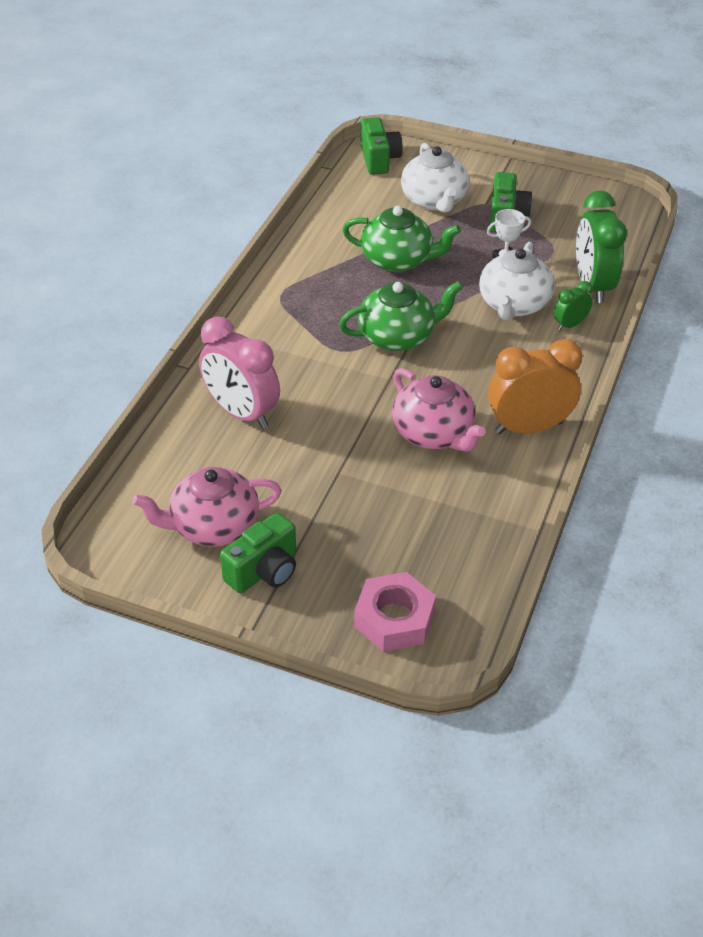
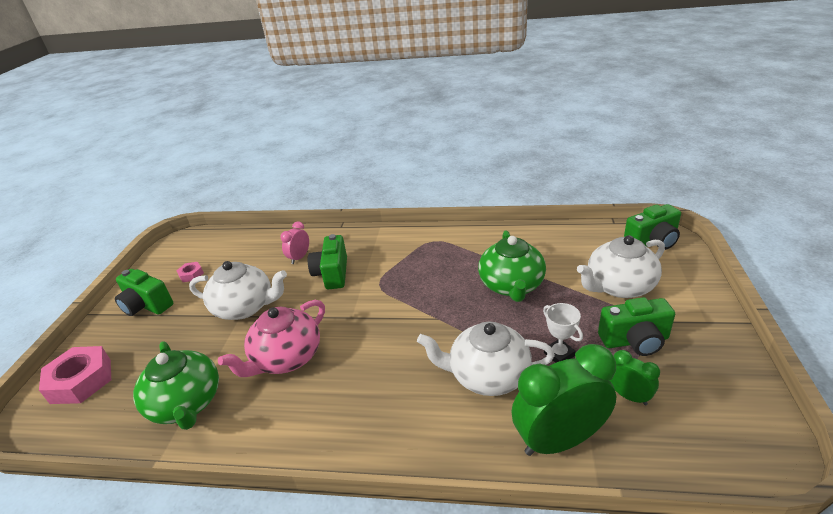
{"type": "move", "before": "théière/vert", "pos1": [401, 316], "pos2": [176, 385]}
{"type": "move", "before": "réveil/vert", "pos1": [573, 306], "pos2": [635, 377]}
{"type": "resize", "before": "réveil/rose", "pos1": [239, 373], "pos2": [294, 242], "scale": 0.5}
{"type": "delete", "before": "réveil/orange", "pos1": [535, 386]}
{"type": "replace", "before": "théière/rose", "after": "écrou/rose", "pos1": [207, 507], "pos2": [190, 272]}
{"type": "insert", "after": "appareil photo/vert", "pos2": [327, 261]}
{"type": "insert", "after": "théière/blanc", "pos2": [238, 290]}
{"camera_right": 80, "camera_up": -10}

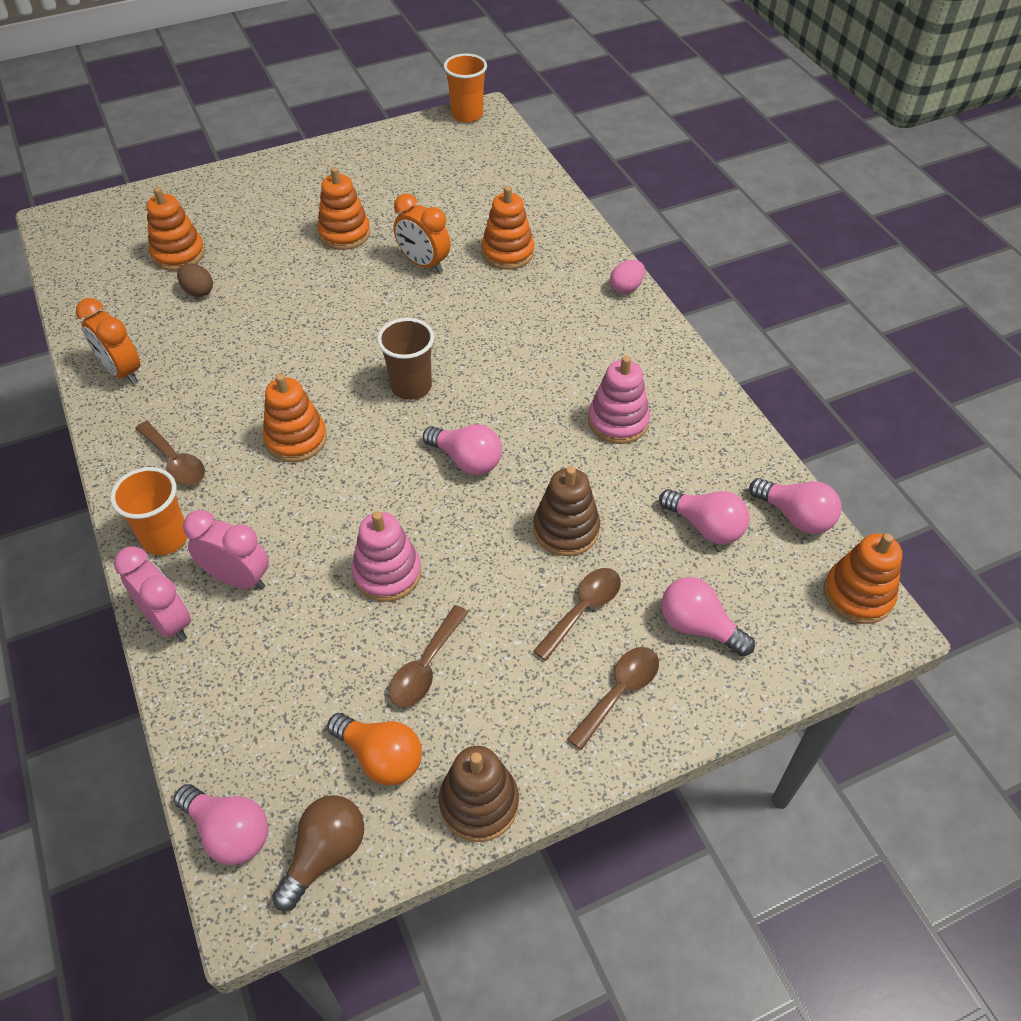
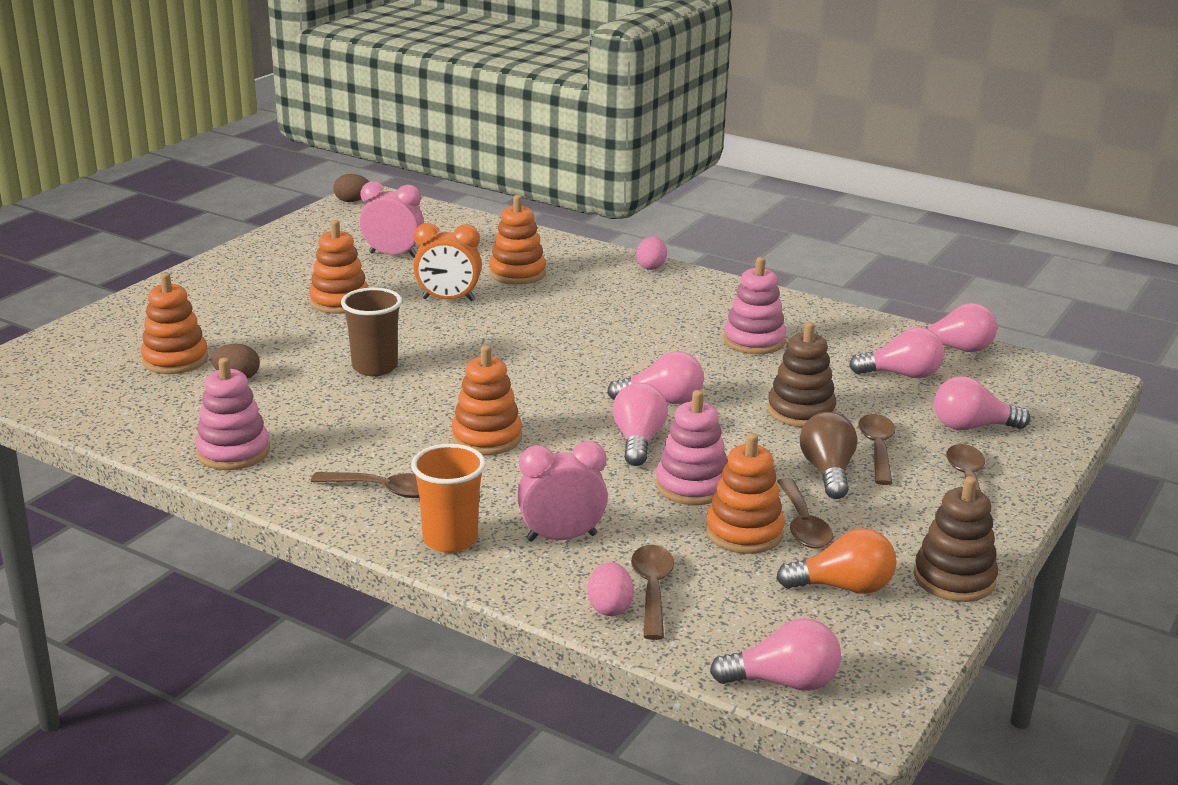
{"type": "replace", "before": "gobelet/orange", "after": "œuf/marron", "pos1": [465, 88], "pos2": [351, 188]}
{"type": "replace", "before": "réveil/orange", "after": "jouet à empiler/rose", "pos1": [108, 341], "pos2": [232, 414]}
{"type": "move", "before": "gobelet/marron", "pos1": [405, 359], "pos2": [371, 332]}
{"type": "move", "before": "jouet à empiler/orange", "pos1": [863, 579], "pos2": [745, 493]}
{"type": "move", "before": "réveil/rose", "pos1": [152, 593], "pos2": [392, 219]}
{"type": "move", "before": "ampoule/marron", "pos1": [318, 853], "pos2": [828, 455]}
{"type": "insert", "after": "ampoule/rose", "pos2": [640, 424]}
{"type": "insert", "after": "cuillère/marron", "pos2": [652, 592]}
{"type": "insert", "after": "œuf/rose", "pos2": [611, 589]}
{"camera_right": -35, "camera_up": -25}

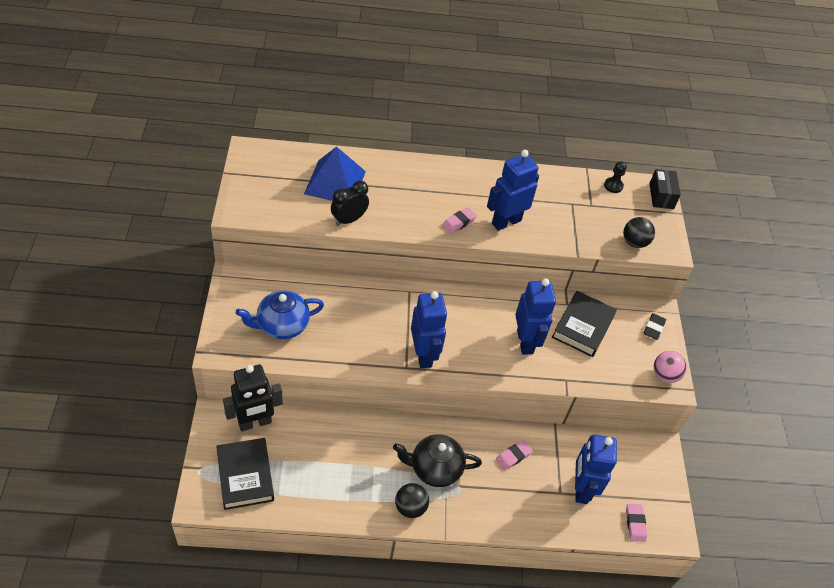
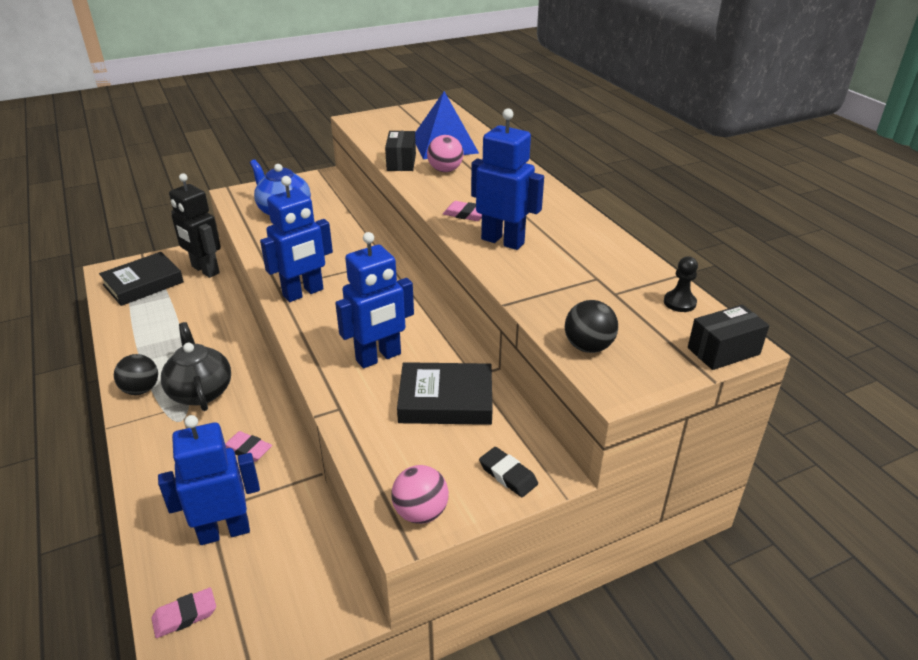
{"type": "replace", "before": "réveil/noir", "after": "boîte/noir", "pos1": [350, 203], "pos2": [400, 151]}
{"type": "rotate", "before": "gomme/noir", "pos1": [654, 326], "pos2": [508, 472], "turn": 45}
{"type": "insert", "after": "balle/rose", "pos2": [445, 153]}
{"camera_right": 70, "camera_up": -15}

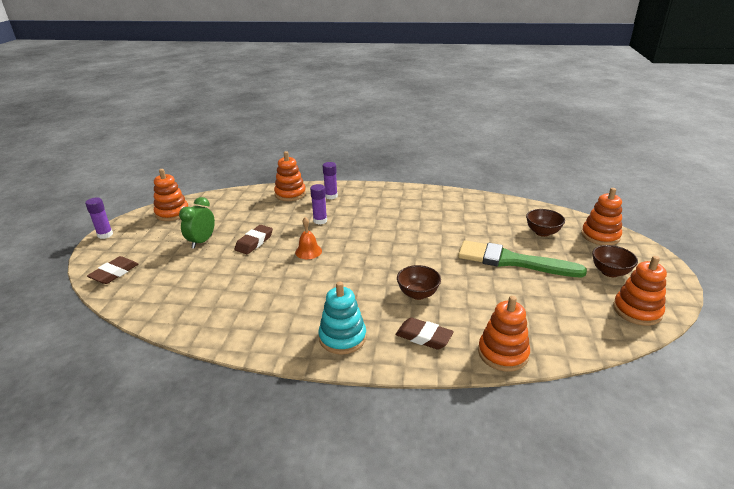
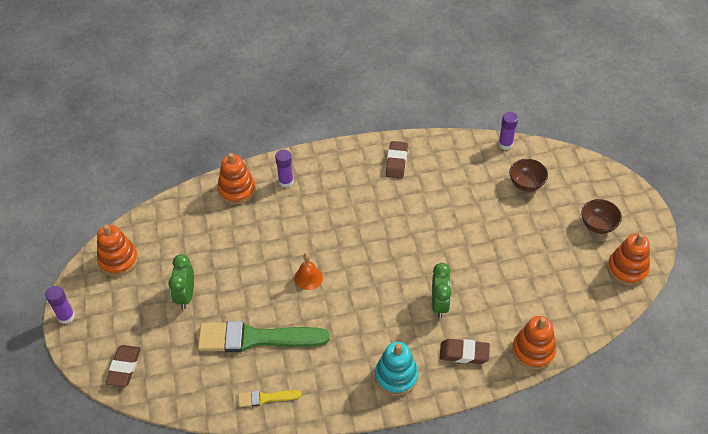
{"type": "move", "before": "bâton de colle/violet", "pos1": [318, 204], "pos2": [508, 131]}
{"type": "delete", "before": "jouet à empiler/orange", "pos1": [601, 216]}
{"type": "move", "before": "gomme/marron", "pos1": [253, 239], "pos2": [396, 160]}
{"type": "move", "before": "pinceau/vert", "pos1": [522, 259], "pos2": [264, 336]}
{"type": "replace", "before": "bol/marron", "after": "réveil/vert", "pos1": [419, 282], "pos2": [442, 290]}
{"type": "insert", "after": "pinceau/jaune", "pos2": [270, 398]}
{"camera_right": -20, "camera_up": 20}

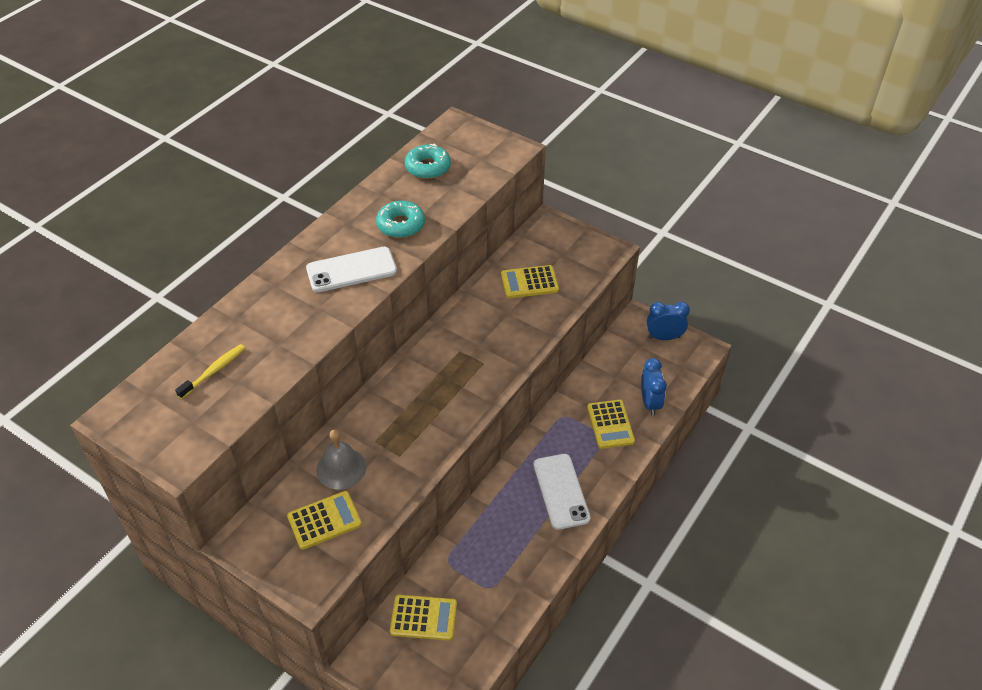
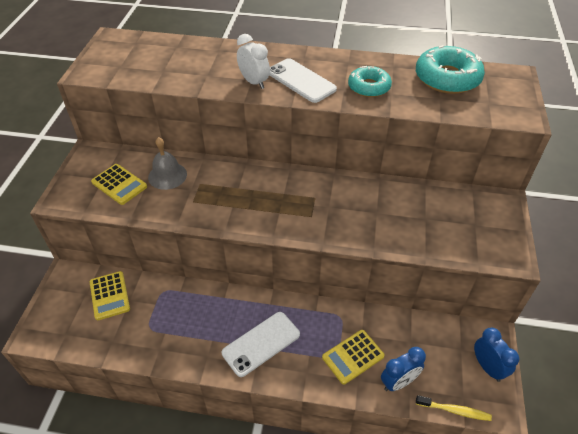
{"type": "resize", "before": "beignet/turquoise", "pos1": [428, 161], "pos2": [450, 69], "scale": 1.57}
{"type": "delete", "before": "calculatrice/jaune", "pos1": [530, 281]}
{"type": "move", "before": "brosse à dents/jaune", "pos1": [210, 371], "pos2": [454, 408]}
{"type": "insert", "after": "réveil/blanc", "pos2": [253, 61]}
{"camera_right": 65, "camera_up": 0}

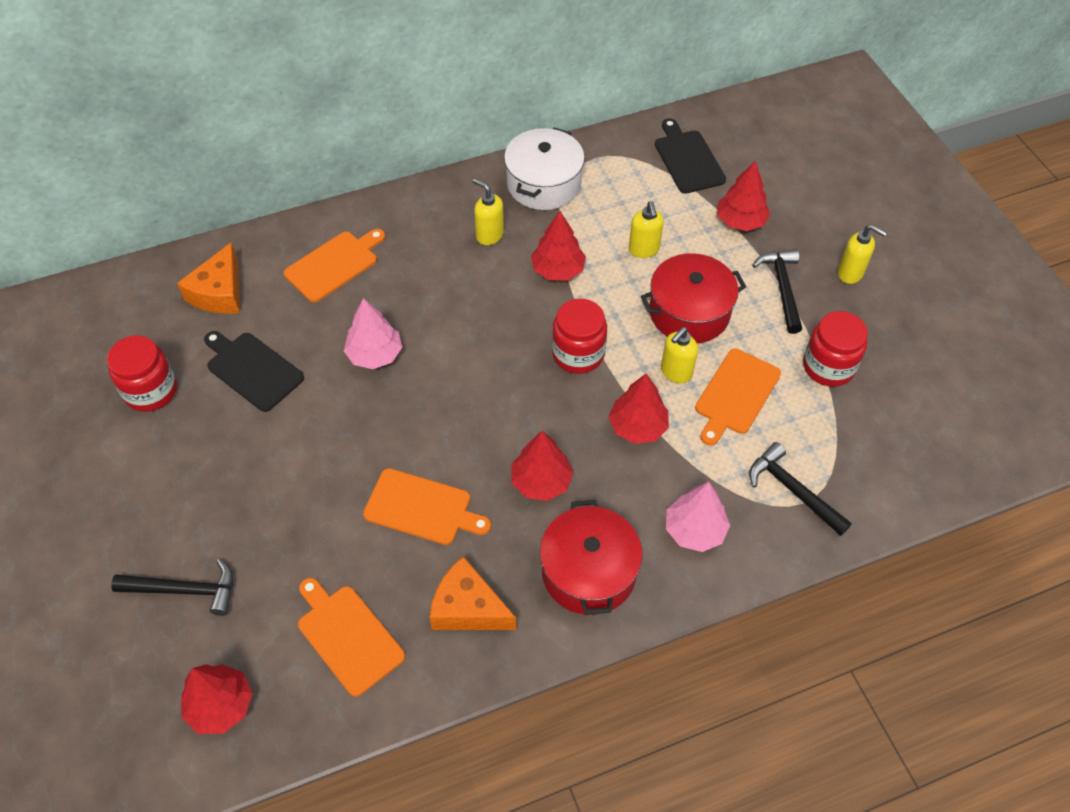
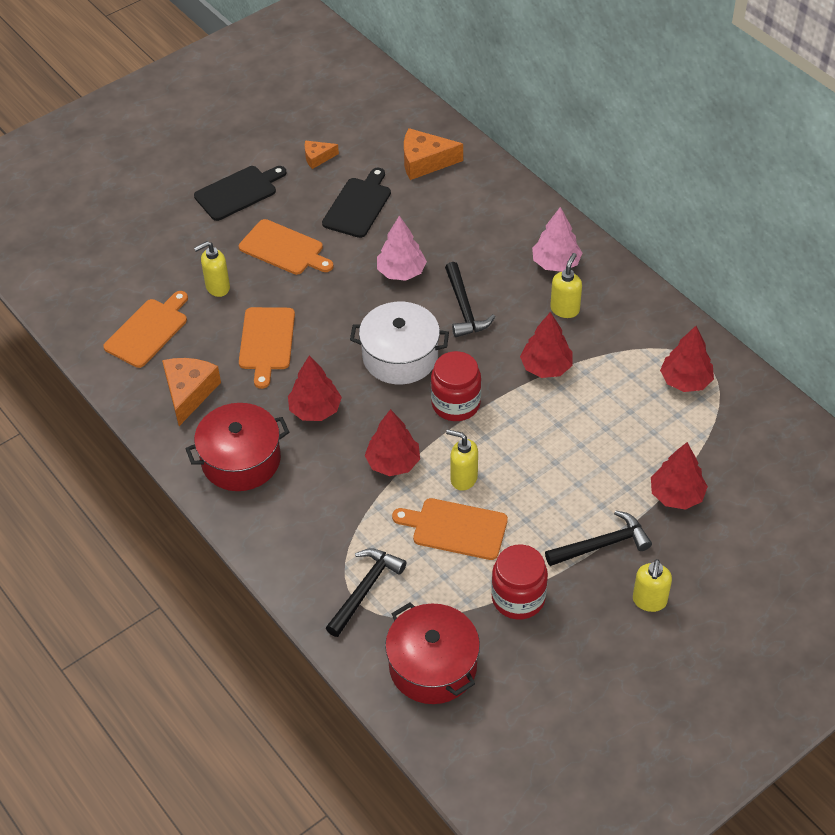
{"type": "move", "before": "planche à découper/noir", "pos1": [690, 156], "pos2": [240, 193]}
{"type": "move", "before": "marmite/blanc", "pos1": [544, 168], "pos2": [399, 343]}
{"type": "move", "before": "distributeur de savon/jaune", "pos1": [646, 229], "pos2": [212, 269]}
{"type": "move", "before": "planche à découper/orange", "pos1": [334, 265], "pos2": [286, 247]}
{"type": "move", "before": "marmite/rouge", "pos1": [693, 298], "pos2": [432, 653]}
{"type": "replace", "before": "bocal/rouge", "after": "fromage/orange", "pos1": [142, 374], "pos2": [322, 155]}
{"type": "move", "before": "arbre/rose", "pos1": [698, 517], "pos2": [557, 239]}
{"type": "move", "before": "marteau/noir", "pos1": [172, 587], "pos2": [470, 299]}
{"type": "move", "before": "arbre/rouge", "pos1": [217, 699], "pos2": [687, 359]}
{"camera_right": 75, "camera_up": -5}

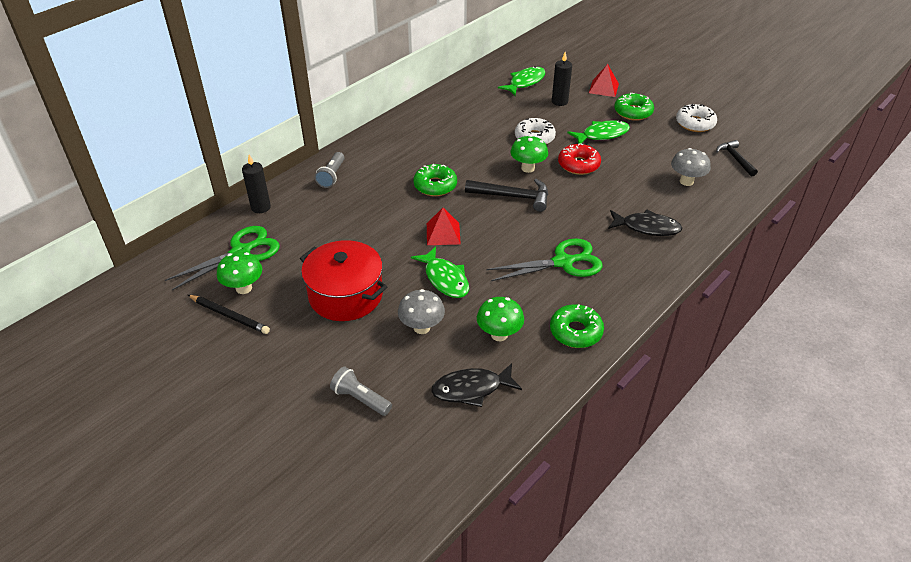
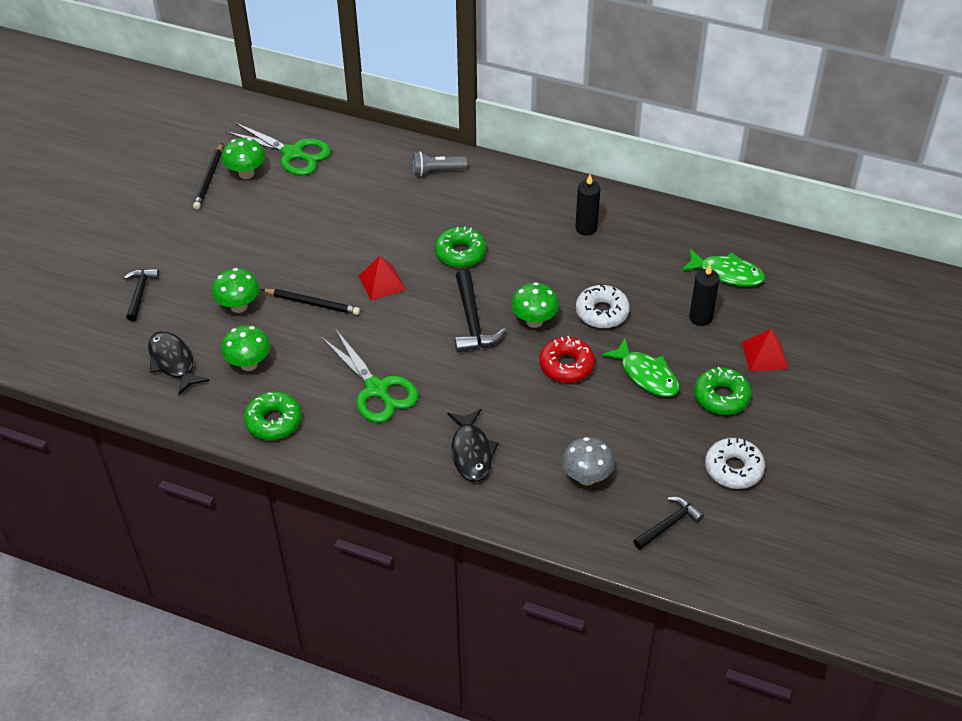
{"type": "move", "before": "bougie/noir", "pos1": [256, 184], "pos2": [587, 205]}
{"type": "delete", "before": "marmite/rouge", "pos1": [343, 280]}
{"type": "replace", "before": "poisson/vert", "after": "crayon/noir", "pos1": [440, 272], "pos2": [310, 302]}
{"type": "recolor", "before": "champignon/gris", "after": "champignon/vert", "pos1": [421, 311], "pos2": [235, 290]}
{"type": "replace", "before": "lampe de poche/gris", "after": "marteau/noir", "pos1": [361, 391], "pos2": [142, 295]}
{"camera_right": 70, "camera_up": 5}

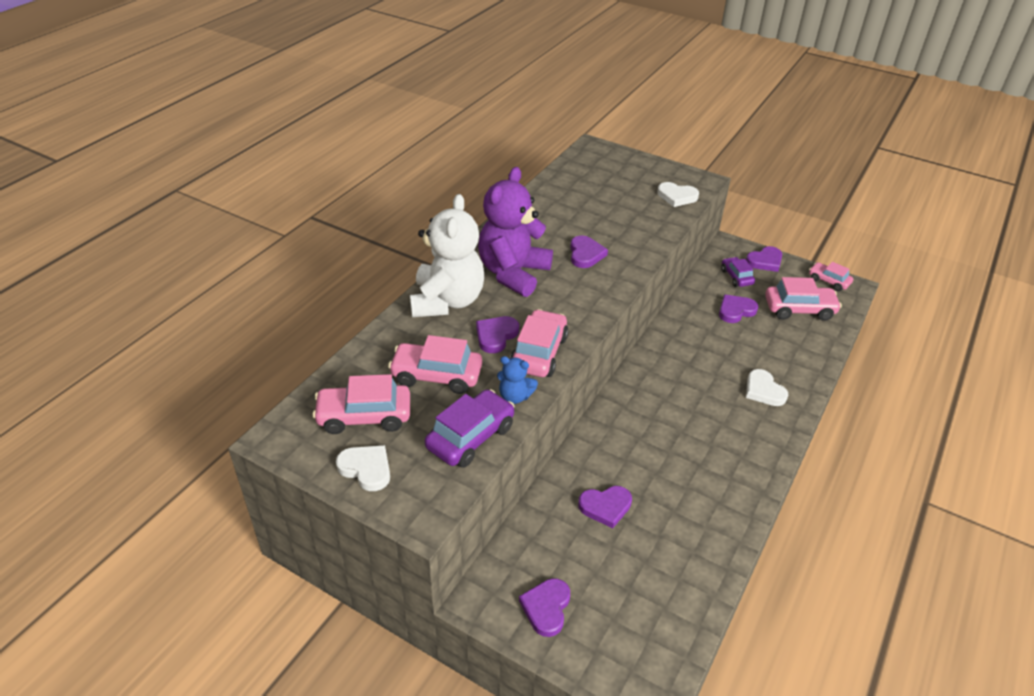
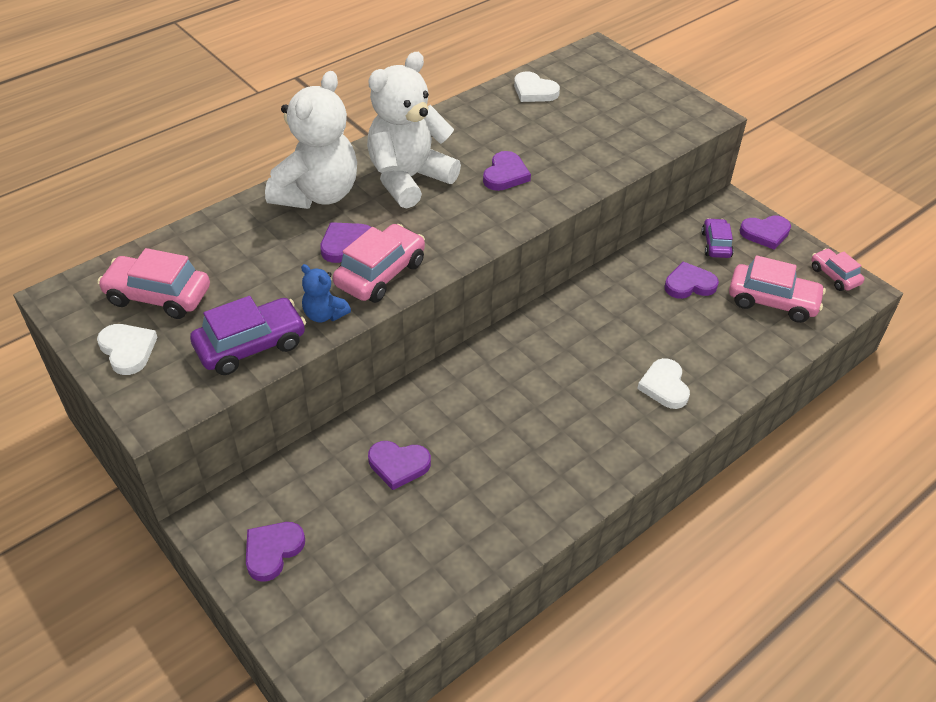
{"type": "recolor", "before": "ours en peluche/violet", "after": "ours en peluche/blanc", "pos1": [515, 232], "pos2": [414, 130]}
{"type": "move", "before": "cœur/blanc", "pos1": [678, 194], "pos2": [537, 86]}
{"type": "delete", "before": "voiture/rose", "pos1": [435, 364]}
{"camera_right": 20, "camera_up": 5}

